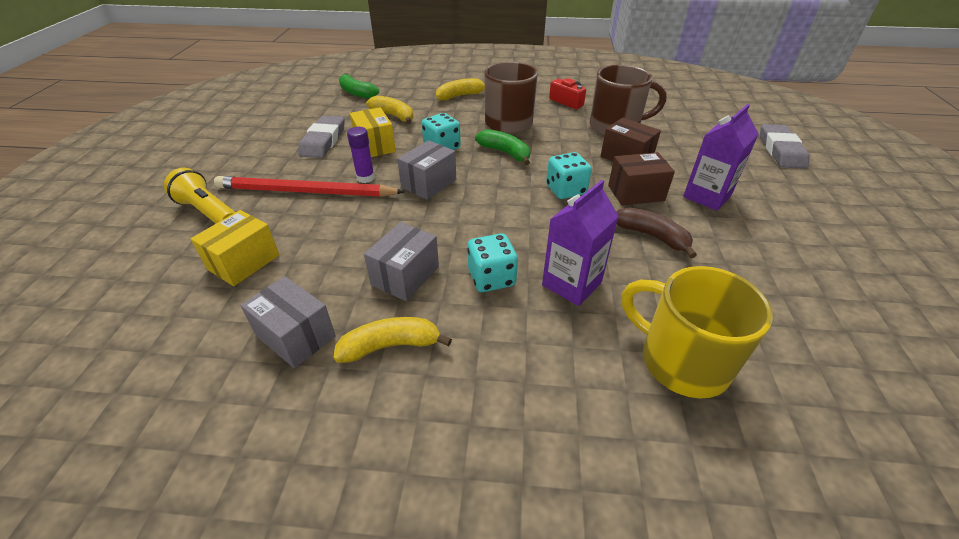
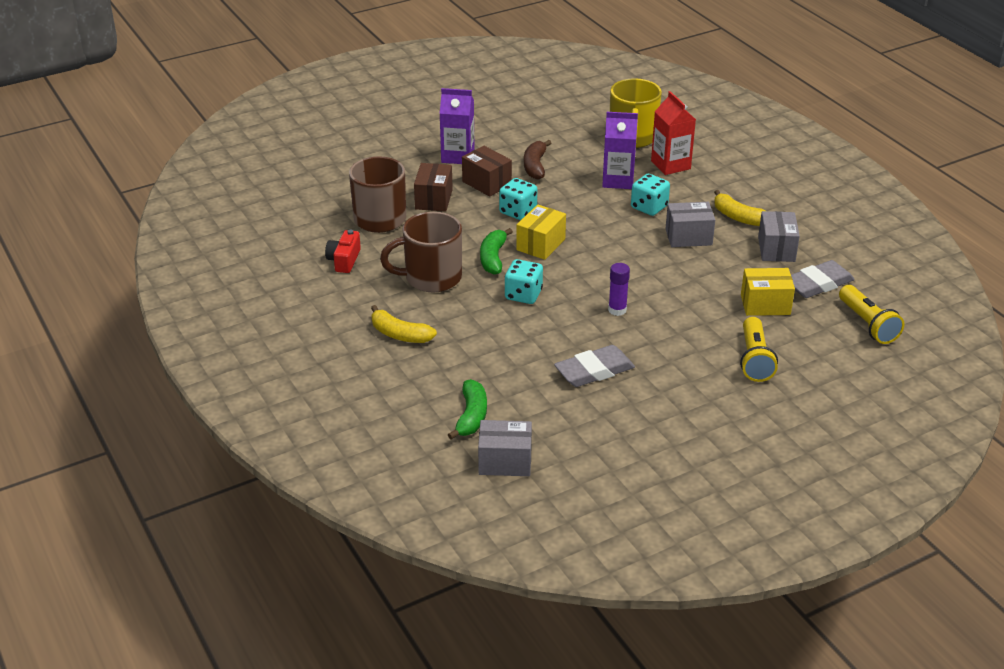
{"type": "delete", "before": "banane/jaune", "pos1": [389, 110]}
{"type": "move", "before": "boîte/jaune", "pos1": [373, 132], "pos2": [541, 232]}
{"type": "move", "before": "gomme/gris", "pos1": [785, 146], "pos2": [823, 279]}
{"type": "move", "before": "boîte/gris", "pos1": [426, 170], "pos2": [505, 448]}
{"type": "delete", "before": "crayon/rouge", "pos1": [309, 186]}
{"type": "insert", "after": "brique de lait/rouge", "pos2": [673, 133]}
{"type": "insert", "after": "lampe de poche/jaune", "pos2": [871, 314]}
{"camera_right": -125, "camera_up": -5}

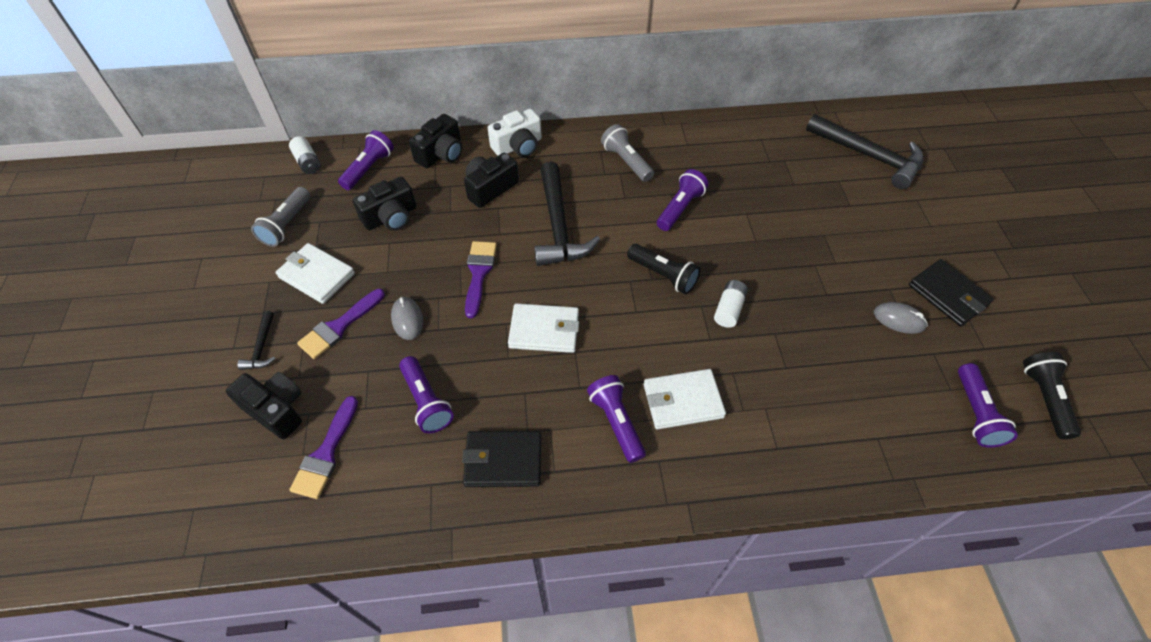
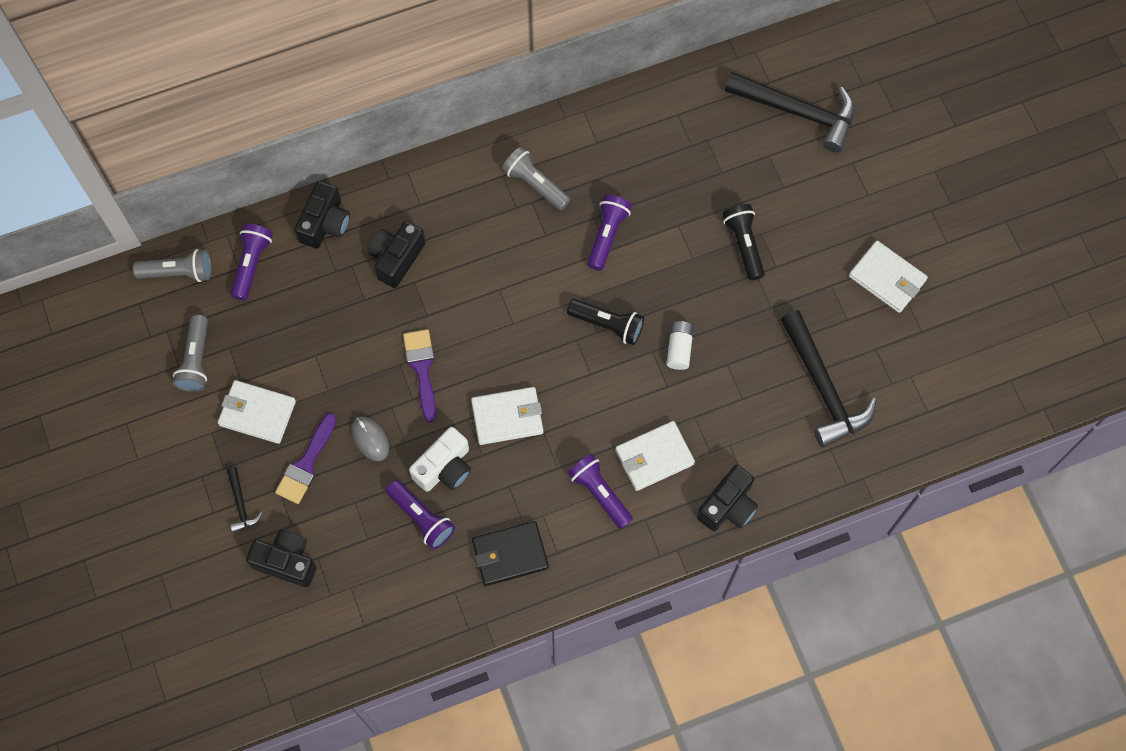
{"type": "move", "before": "appareil photo/blanc", "pos1": [515, 133], "pos2": [440, 459]}
{"type": "replace", "before": "pile/blanc", "after": "lampe de poche/gris", "pos1": [305, 155], "pos2": [172, 265]}
{"type": "move", "before": "marteau/noir", "pos1": [567, 213], "pos2": [828, 379]}
{"type": "move", "before": "appareil photo/noir", "pos1": [384, 204], "pos2": [727, 498]}
{"type": "recolor", "before": "portefeuille/noir", "after": "portefeuille/blanc", "pos1": [951, 292], "pos2": [888, 277]}
{"type": "delete", "before": "souris/gris", "pos1": [901, 318]}
{"type": "move", "before": "lampe de poche/noir", "pos1": [1052, 395], "pos2": [743, 242]}
{"type": "delete", "before": "lampe de poche/violet", "pos1": [988, 405]}
{"type": "delete", "before": "pinceau/violet", "pos1": [323, 447]}
{"camera_right": -15, "camera_up": 15}

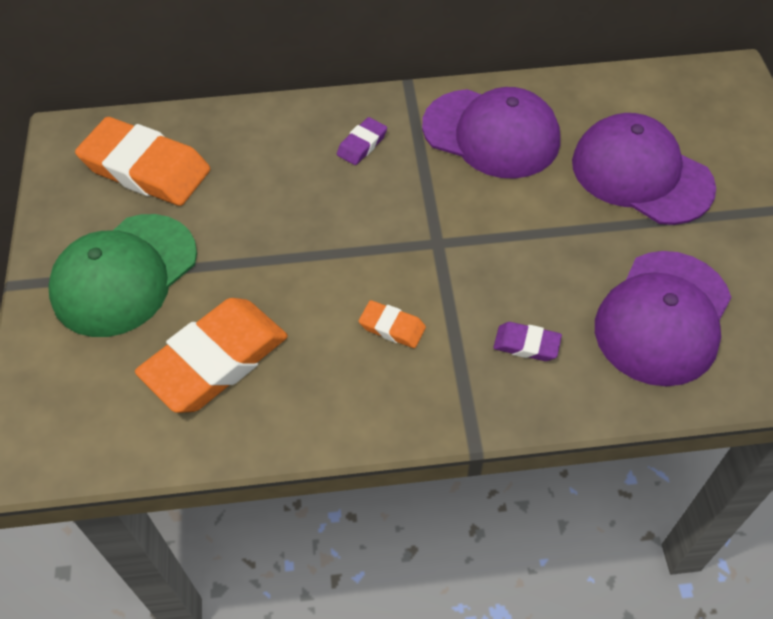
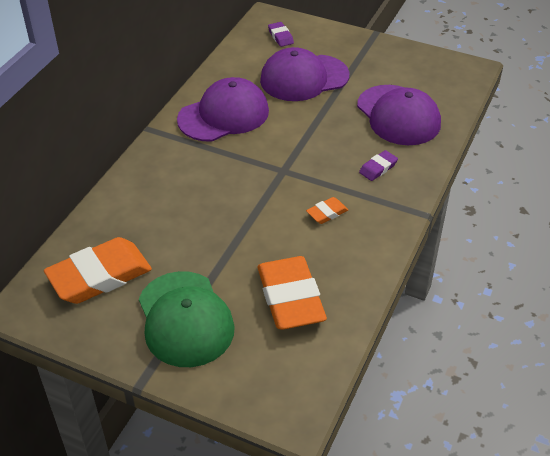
{"type": "move", "before": "gomme/violet", "pos1": [362, 141], "pos2": [281, 34]}
{"camera_right": -60, "camera_up": -10}

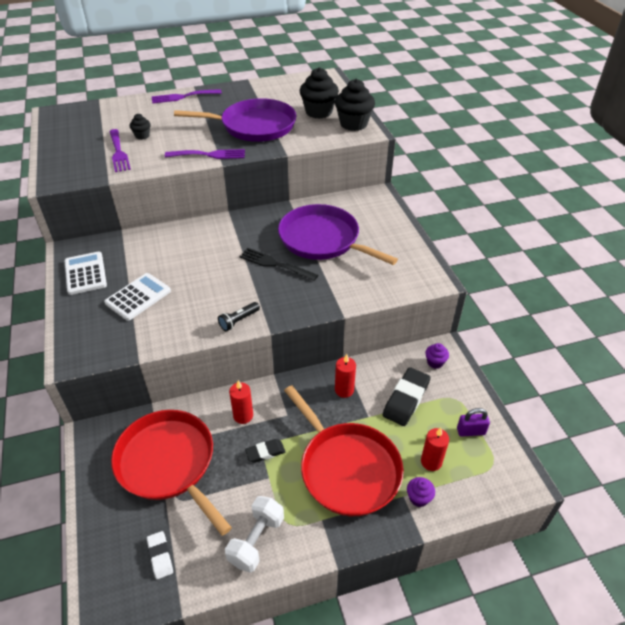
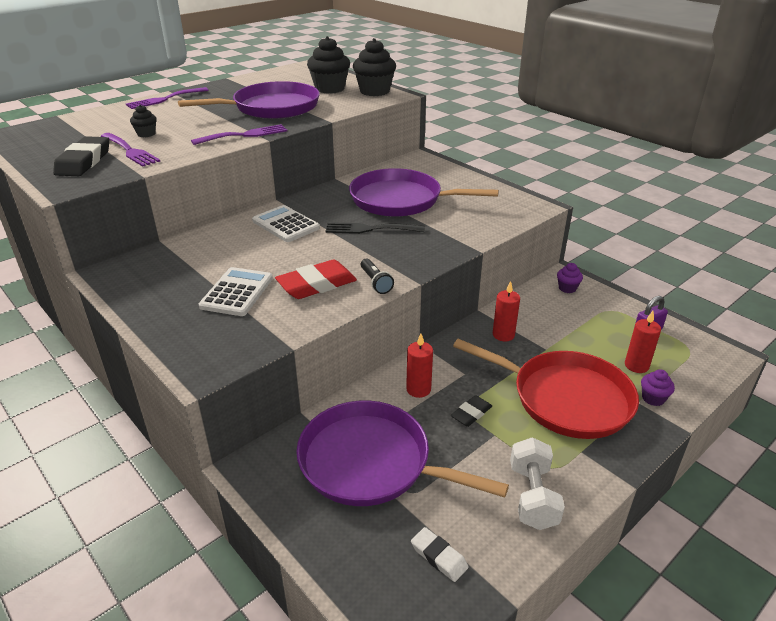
{"type": "move", "before": "calculatrice/blanc", "pos1": [85, 273], "pos2": [286, 223]}
{"type": "rotate", "before": "lampe de poche/noir", "pos1": [239, 316], "pos2": [377, 276], "turn": -45}
{"type": "move", "before": "gomme/noir", "pos1": [407, 396], "pos2": [81, 156]}
{"type": "recolor", "before": "poêle/rouge", "after": "poêle/violet", "pos1": [171, 473], "pos2": [402, 453]}
{"type": "insert", "after": "gomme/rouge", "pos2": [316, 279]}
{"camera_right": -25, "camera_up": -10}

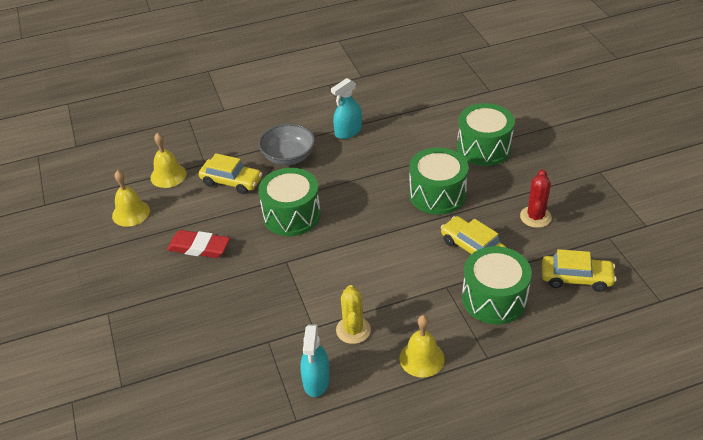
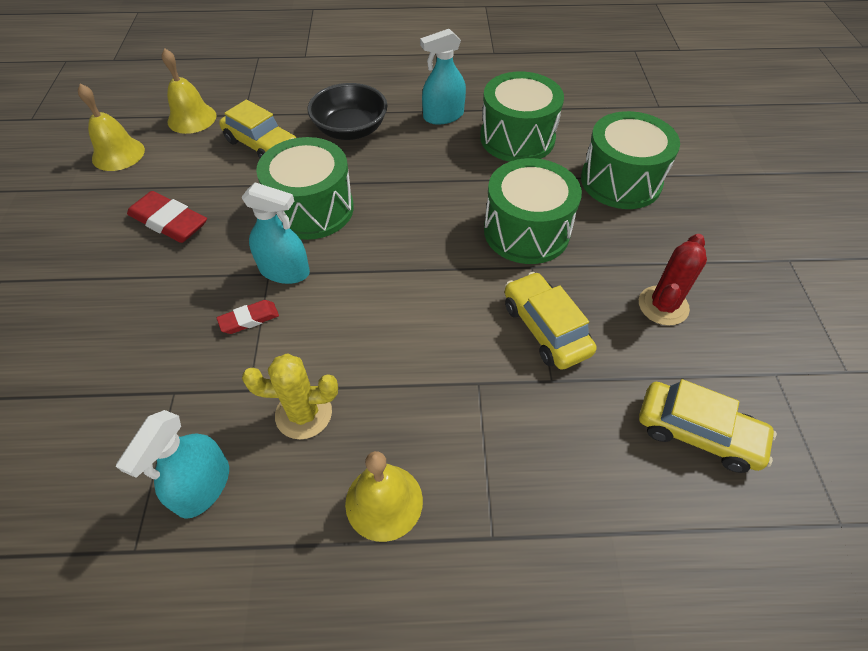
{"type": "recolor", "before": "bol/gris", "after": "bol/noir", "pos1": [287, 144], "pos2": [348, 111]}
{"type": "move", "before": "tambour/vert", "pos1": [497, 285], "pos2": [522, 116]}
{"type": "rotate", "before": "cactus/jaune", "pos1": [353, 314], "pos2": [290, 396], "turn": 75}
{"type": "insert", "after": "vaporisateur/turquoise", "pos2": [275, 233]}
{"type": "insert", "after": "gomme/rouge", "pos2": [248, 317]}
{"camera_right": 15, "camera_up": 10}

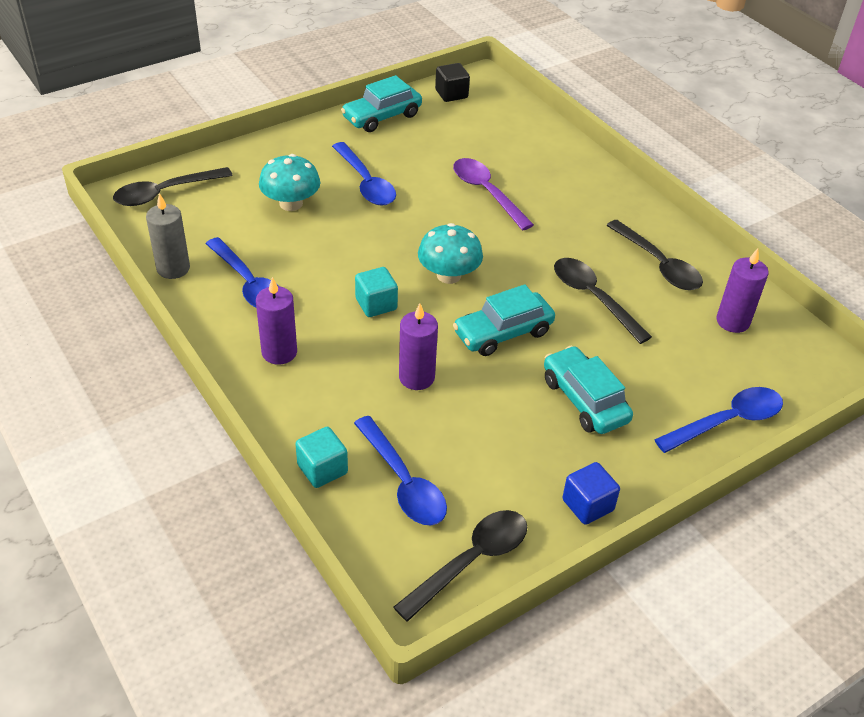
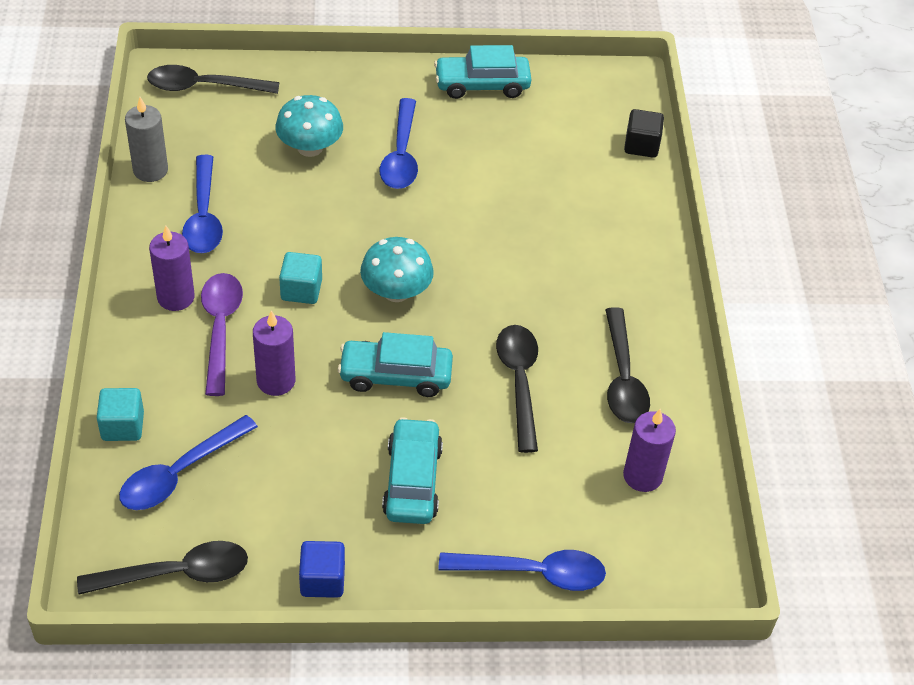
{"type": "move", "before": "cube/noir", "pos1": [452, 82], "pos2": [644, 133]}
{"type": "move", "before": "cuillère/violet", "pos1": [493, 194], "pos2": [222, 334]}
{"type": "rotate", "before": "cuillère/bleu", "pos1": [400, 470], "pos2": [188, 462], "turn": 45}
{"camera_right": 30, "camera_up": 5}

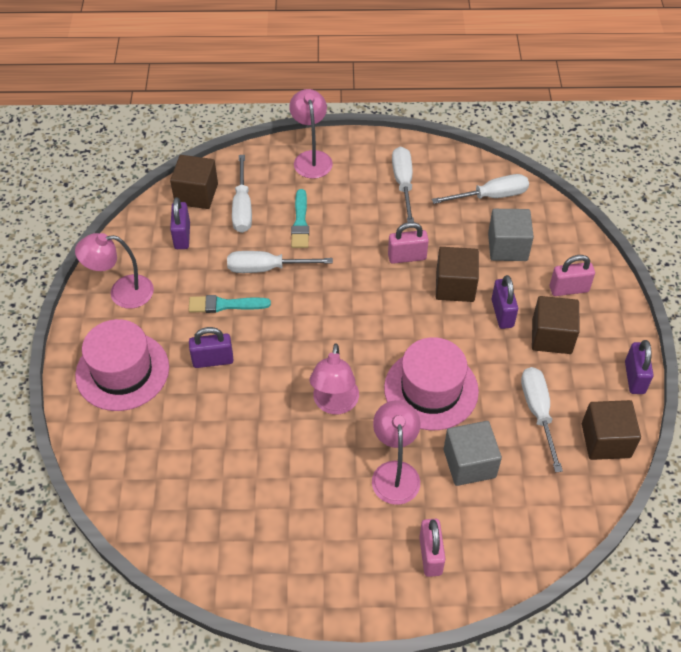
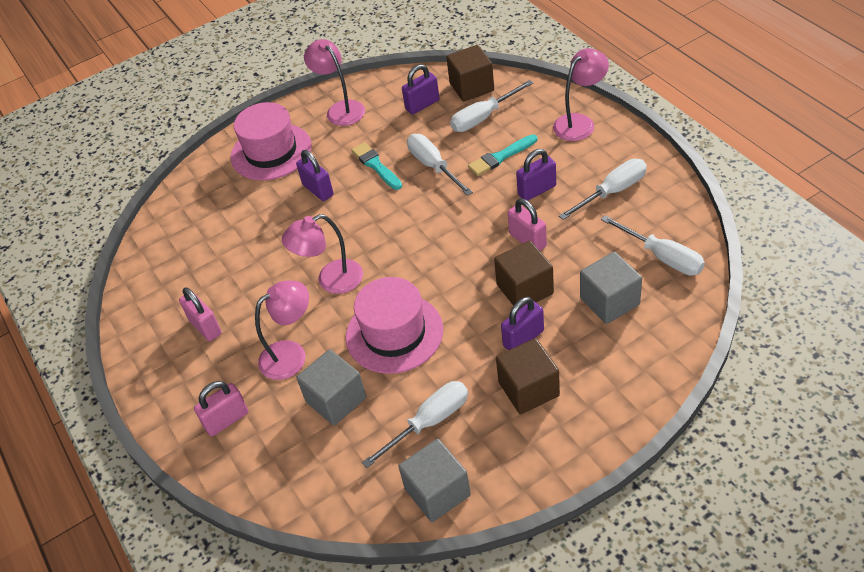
{"type": "move", "before": "cadenas/rose", "pos1": [572, 275], "pos2": [200, 314]}
{"type": "move", "before": "cadenas/violet", "pos1": [639, 367], "pos2": [536, 175]}
{"type": "recolor", "before": "cube/marron", "after": "cube/gris", "pos1": [611, 430], "pos2": [434, 480]}
{"camera_right": 65, "camera_up": -5}

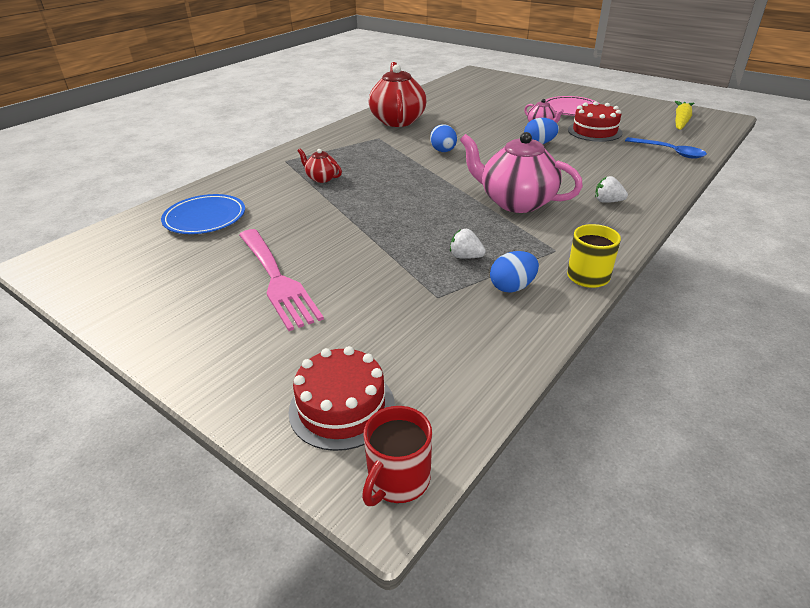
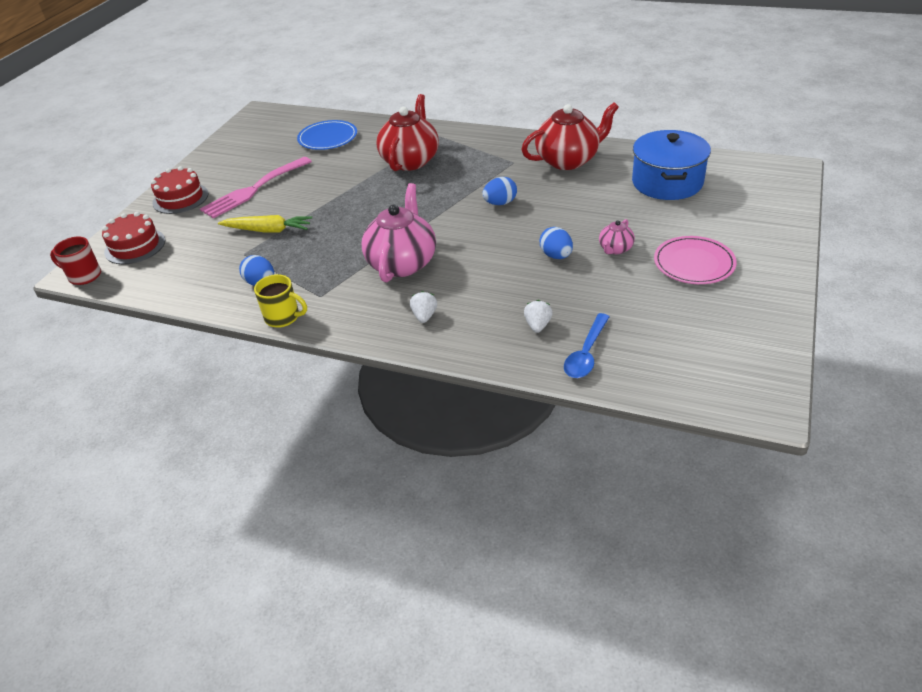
{"type": "move", "before": "gâteau/rouge", "pos1": [595, 121], "pos2": [179, 190]}
{"type": "move", "before": "carotte/jaune", "pos1": [685, 115], "pos2": [265, 223]}
{"type": "resize", "before": "théière/rouge", "pos1": [320, 166], "pos2": [407, 132], "scale": 2.11}
{"type": "move", "before": "fraise/blanc", "pos1": [468, 244], "pos2": [538, 316]}
{"type": "insert", "after": "marmite/bleu", "pos2": [671, 165]}
{"camera_right": 75, "camera_up": 5}

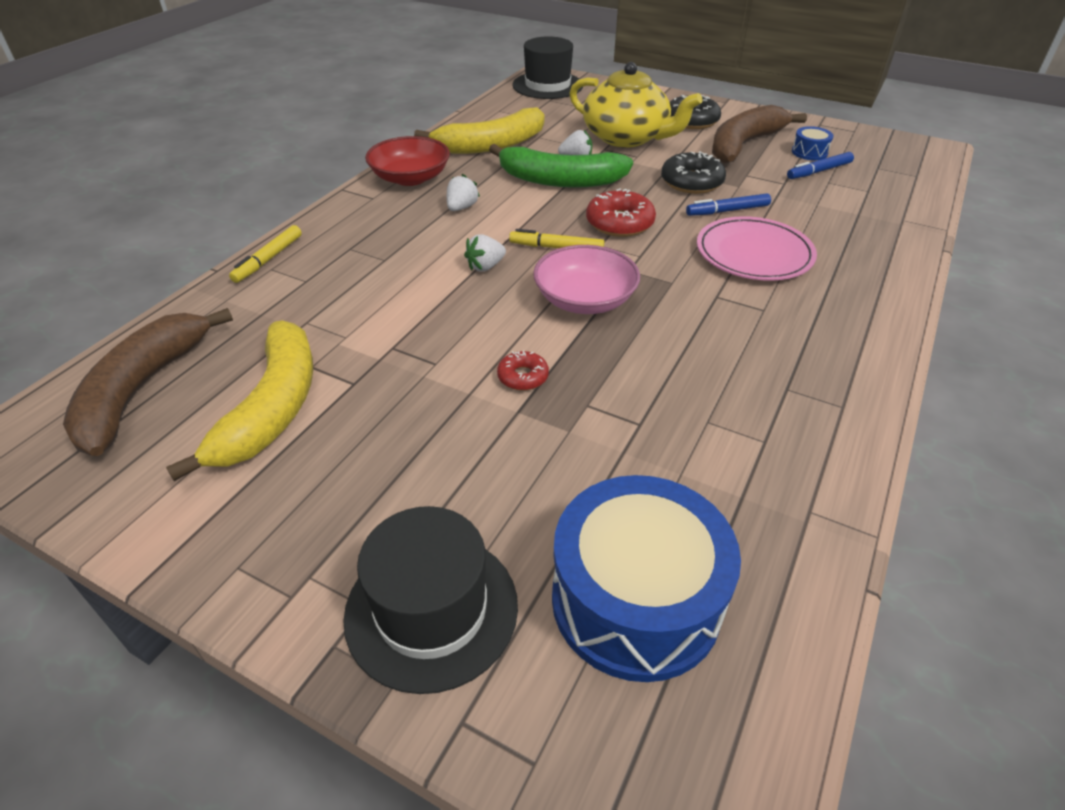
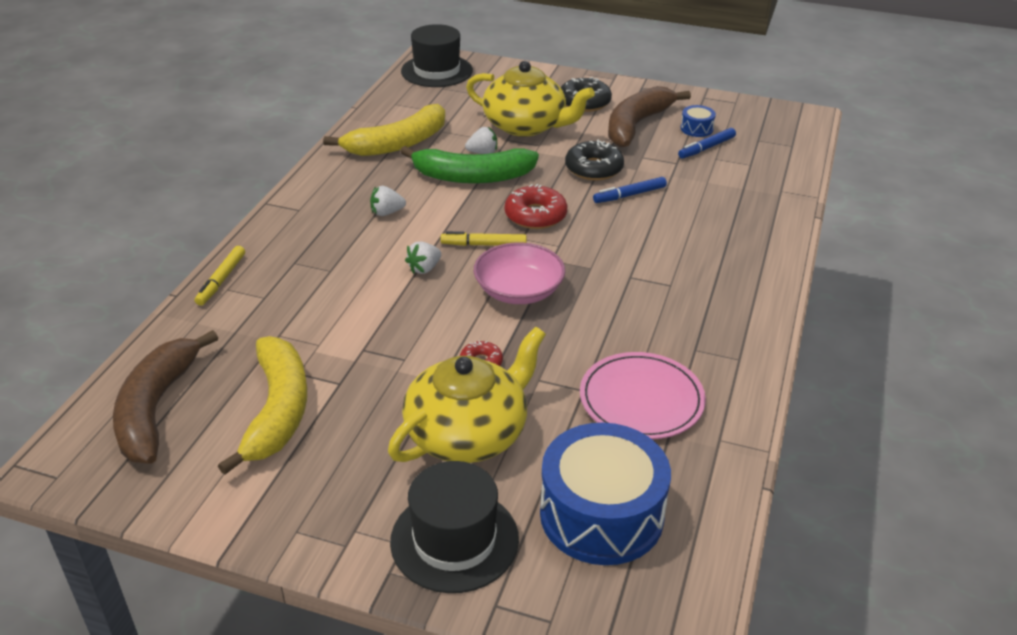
{"type": "delete", "before": "bol/rouge", "pos1": [407, 161]}
{"type": "rotate", "before": "fraise/blanc", "pos1": [463, 192], "pos2": [388, 201], "turn": -120}
{"type": "move", "before": "assiette/rose", "pos1": [757, 248], "pos2": [643, 395]}
{"type": "insert", "after": "théière/jaune", "pos2": [467, 395]}
{"camera_right": -10, "camera_up": -5}

